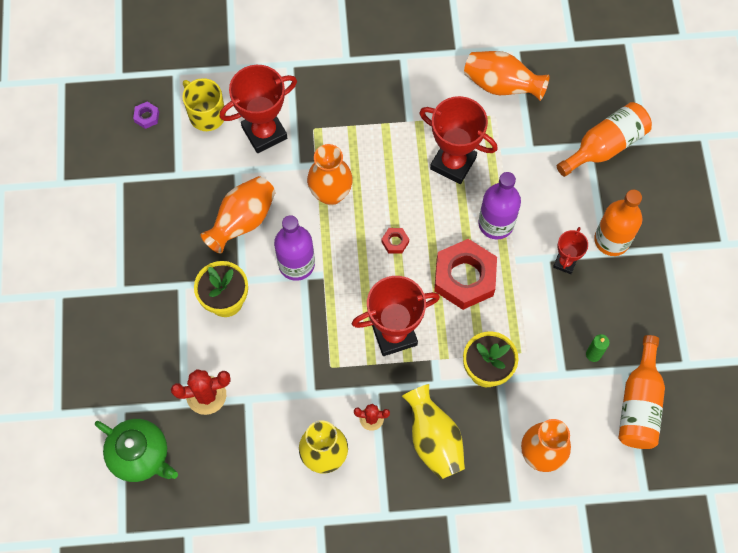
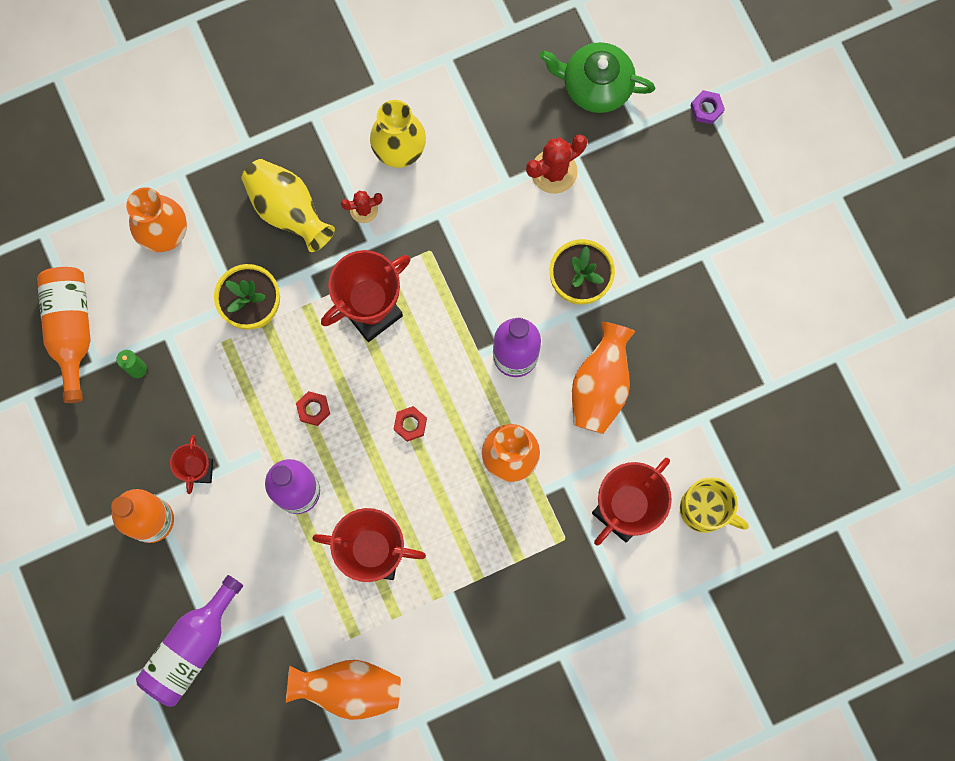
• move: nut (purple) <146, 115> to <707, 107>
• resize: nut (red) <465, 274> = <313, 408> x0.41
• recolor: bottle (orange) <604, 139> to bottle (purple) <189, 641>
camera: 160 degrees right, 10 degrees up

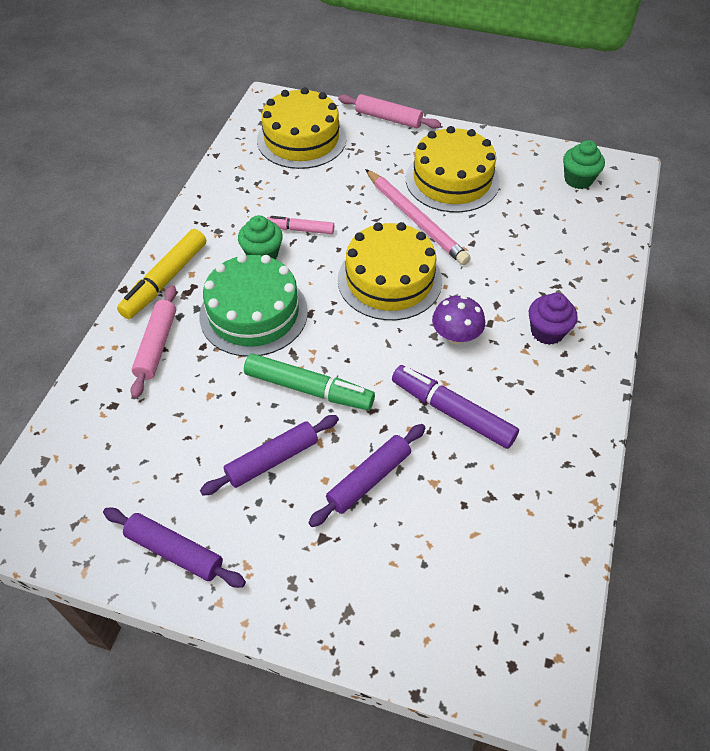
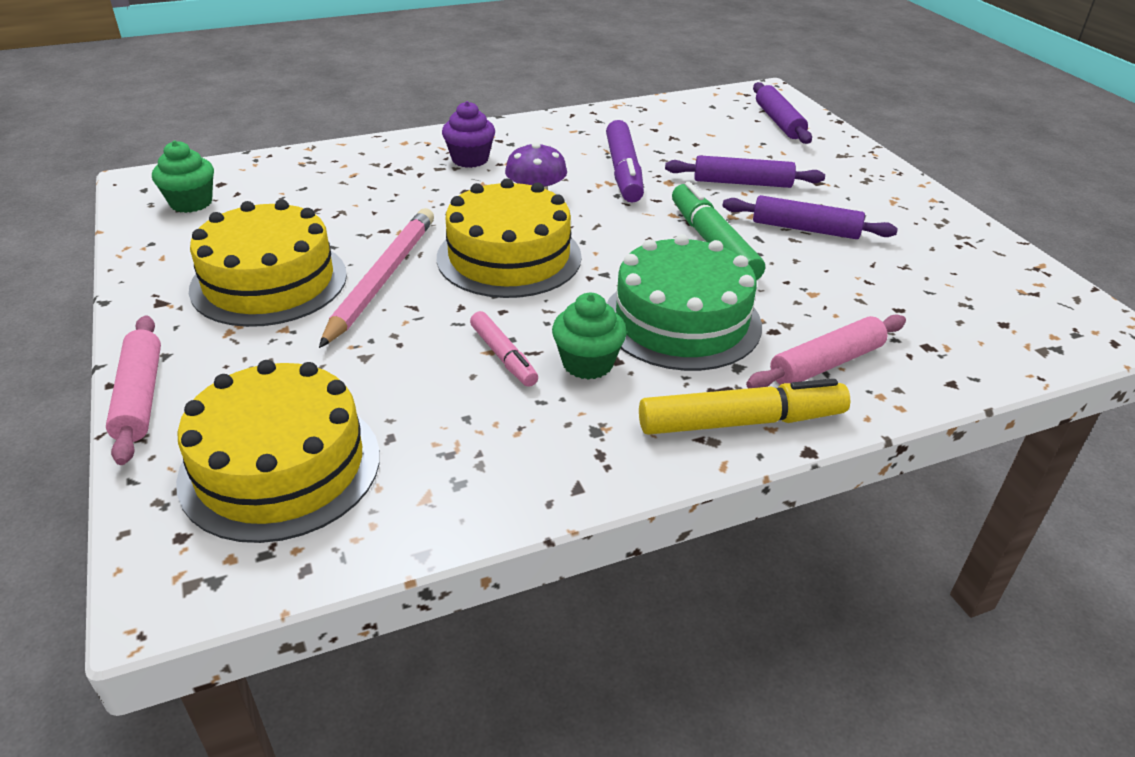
• move: rolling pin (purple) <174, 548> to <782, 113>
camera: 130 degrees left, 15 degrees down

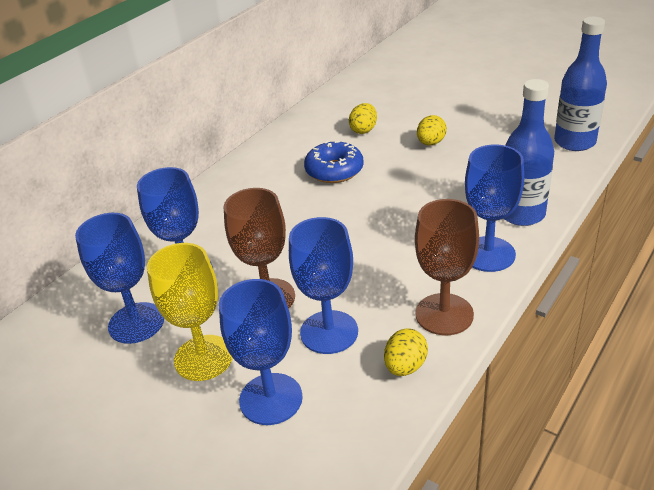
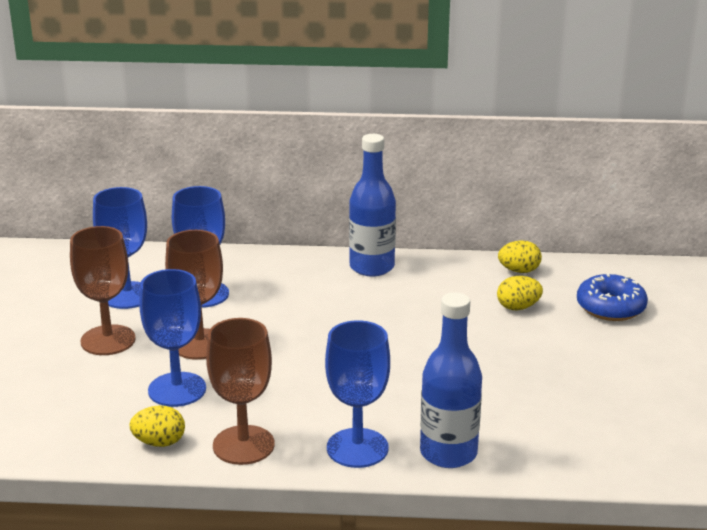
• recolor: goblet (yellow) <190, 312> to goblet (brown) <103, 290>
• delete: goblet (blue) <261, 352>
• move: donut (blue) <334, 162> to <612, 297>
• move: egg (yellow) <432, 130> to <520, 256>
• move: bottle (blue) <580, 84> to <372, 205>
camera: 55 degrees right, 10 degrees down

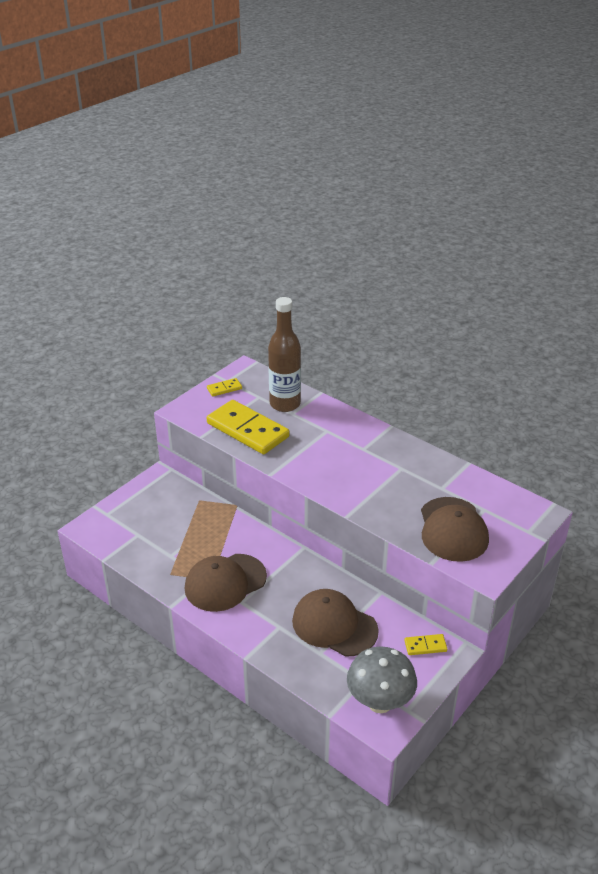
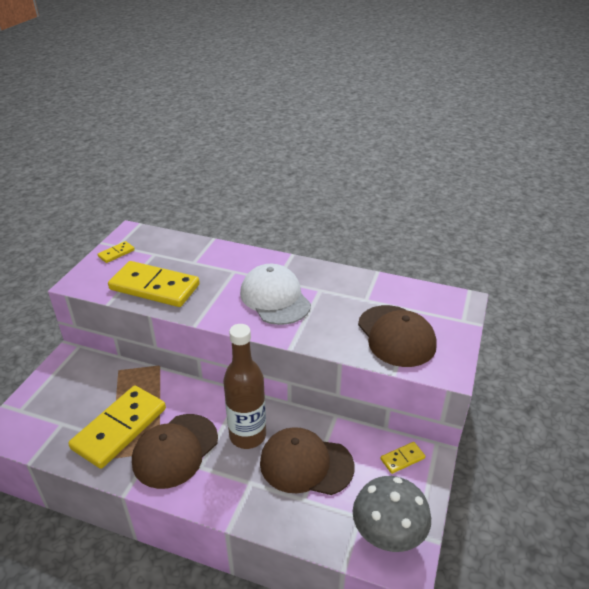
• move: bottle (brown) <284, 354> to <244, 386>
• insert: domino (yellow) <117, 427>
• insert: cap (white) <275, 294>
camera: 20 degrees left, 0 degrees up

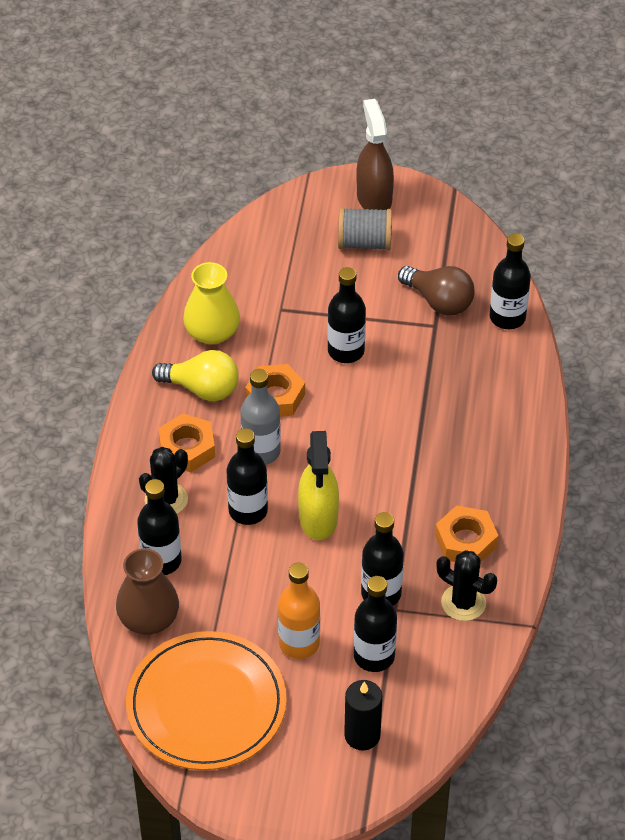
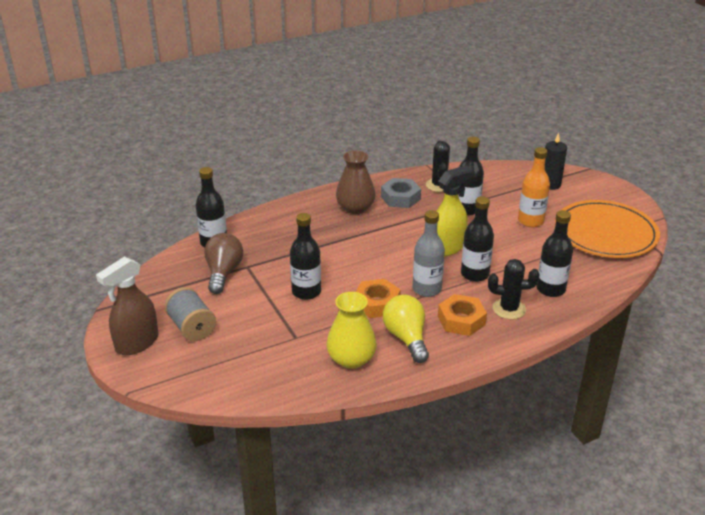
• move: vase (brown) <147, 591> to <355, 182>
• delete: bottle (black) <375, 624>
• recolor: nut (orange) <466, 534> to nut (grey) <401, 193>
camera: 125 degrees left, 15 degrees down

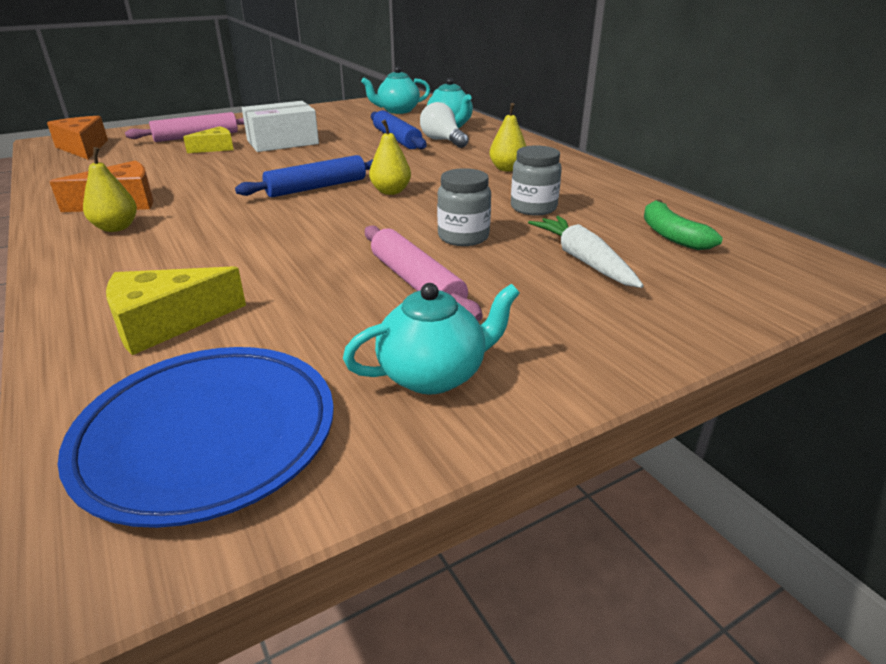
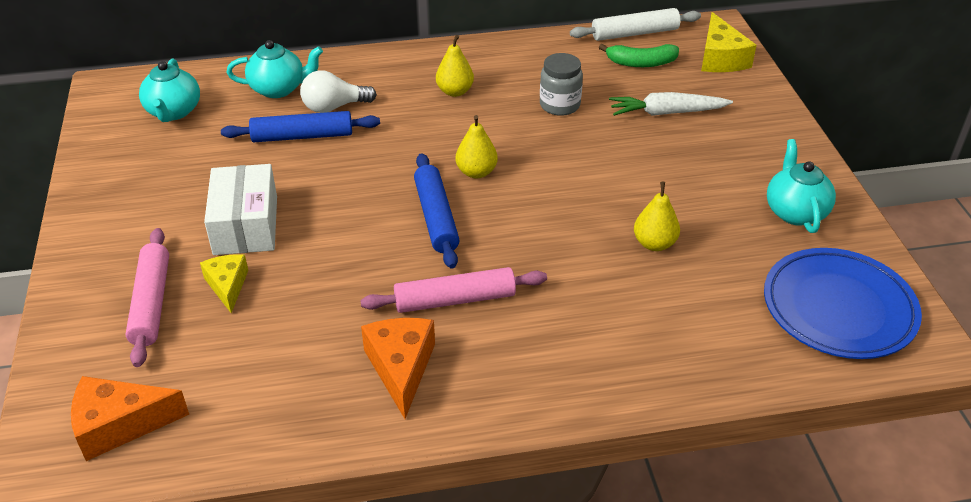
• move: pear (yellow) <110, 189> to <657, 216>
• move: cheese (yellow) <176, 310> to <729, 42>
• move: rolling pin (pink) <424, 273> to <453, 290>
• delete: jar (grey) <464, 207>
• insert: rolling pin (white) <635, 24>
camera: 70 degrees left, 10 degrees up

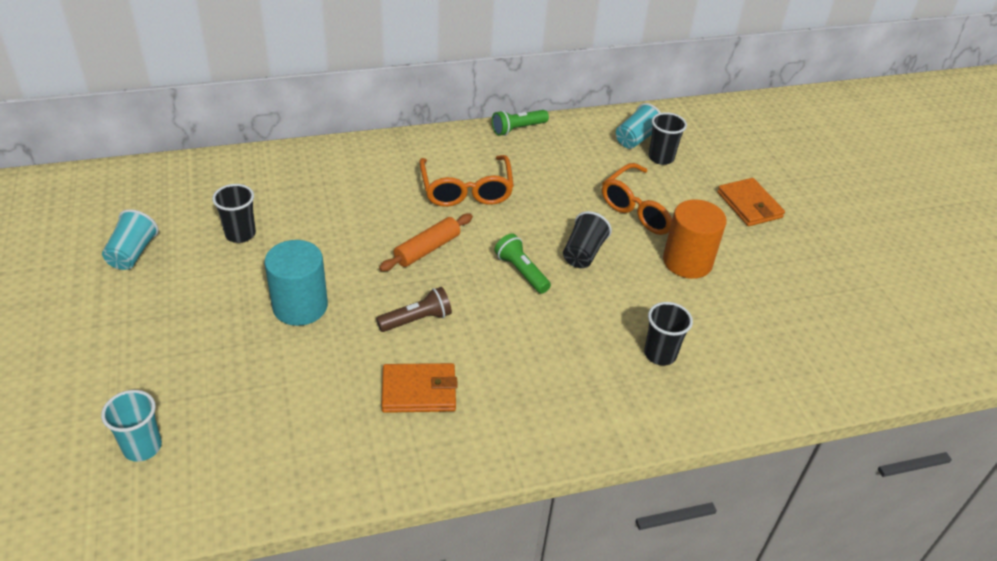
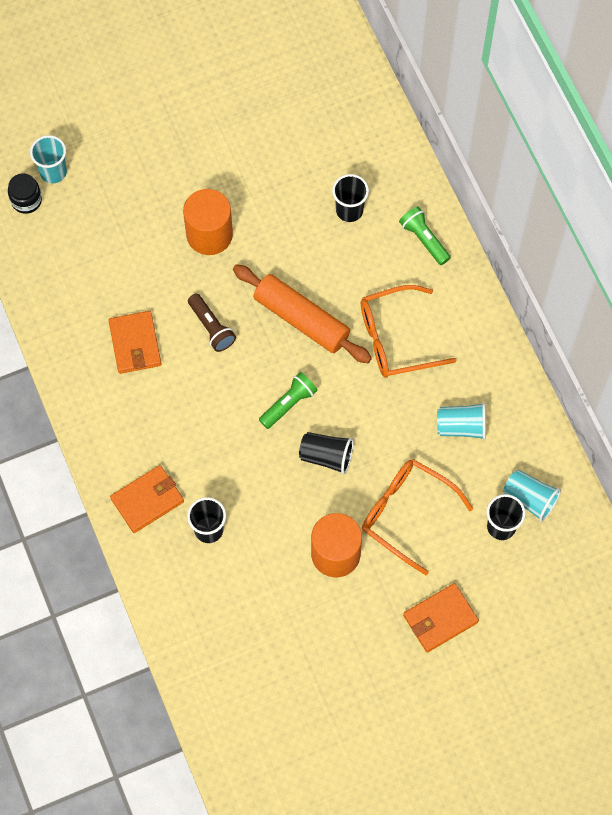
• move: cup (turquoise) <130, 239> to <461, 421>
• move: cup (black) <234, 213> to <350, 198>
• recolor: cylinder (turquoise) <296, 283> to cylinder (orange) <208, 222>
• resize: rolling pin (orange) <426, 242> = <302, 313> x1.50
• move: flashlight (green) <520, 123> to <425, 235>
• insert: jar (black) <25, 193>
• insert: wallet (orange) <147, 499>
camera: 85 degrees right, 25 degrees up

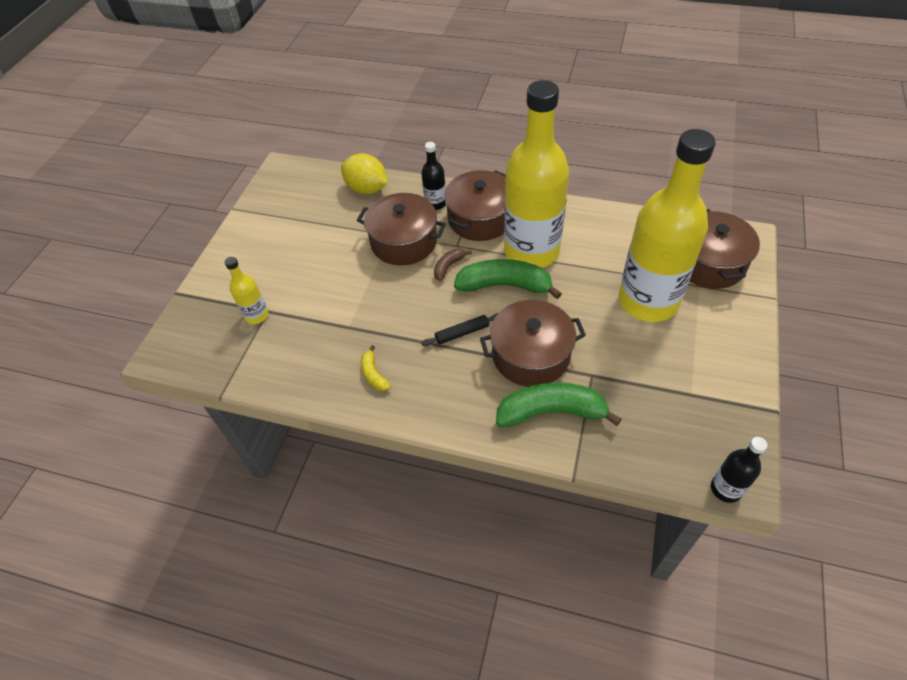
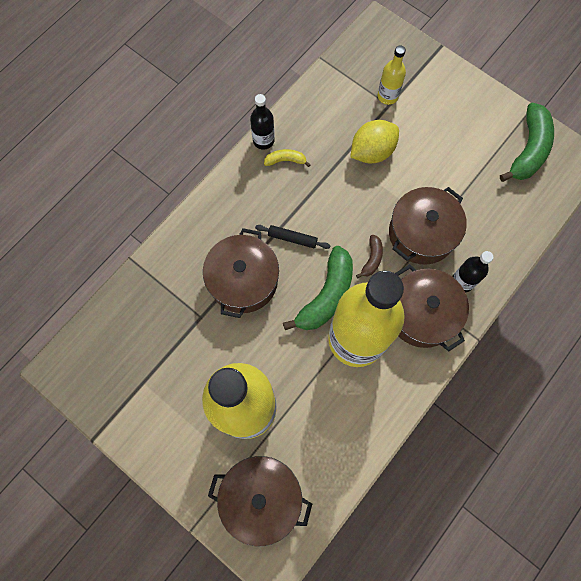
• move: lemon (yellow) <364, 173> to <374, 141>
• rotate: rolling pin (black) <459, 329> = <292, 237> 75 degrees counterclockwise
• rotate: banana (brown) <453, 265> = <369, 256> 45 degrees clockwise
• move: banana (green) <559, 405> to <527, 142>
• move: bottle (black) <739, 470> to <262, 122>
camera: 110 degrees right, 20 degrees up

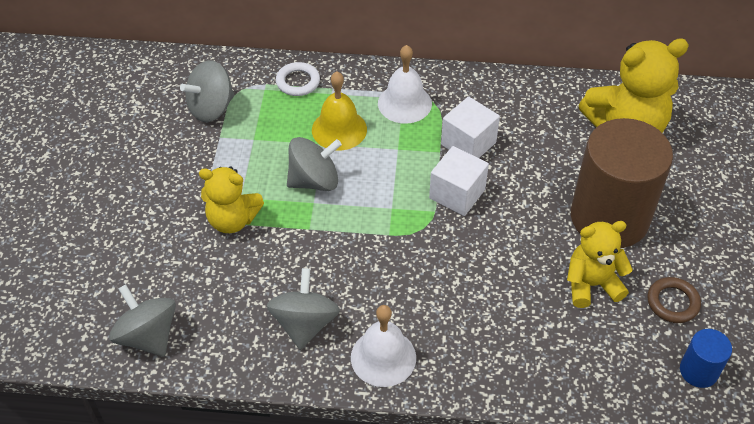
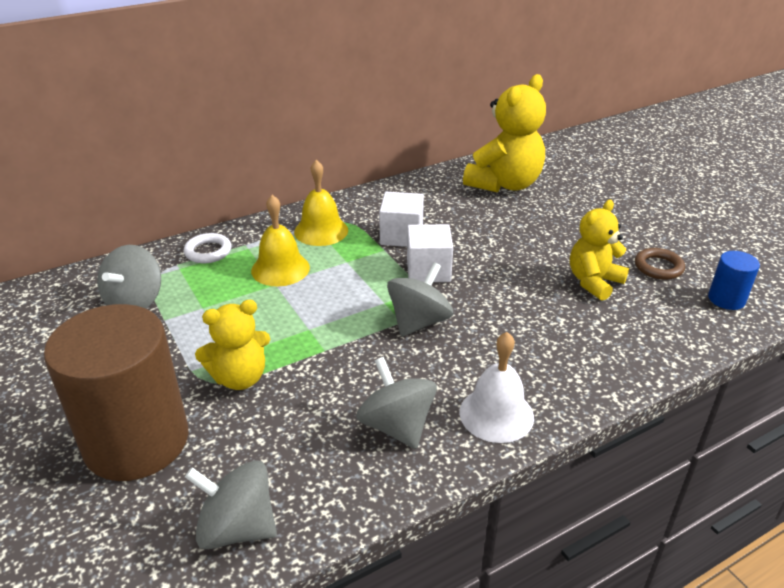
• move: spinning top (grey) <314, 164> to <420, 299>
• recolor: bell (white) <405, 84> to bell (yellow) <321, 203>
• move: cylinder (brown) <622, 183> to <116, 392>
camera: 35 degrees left, 15 degrees down

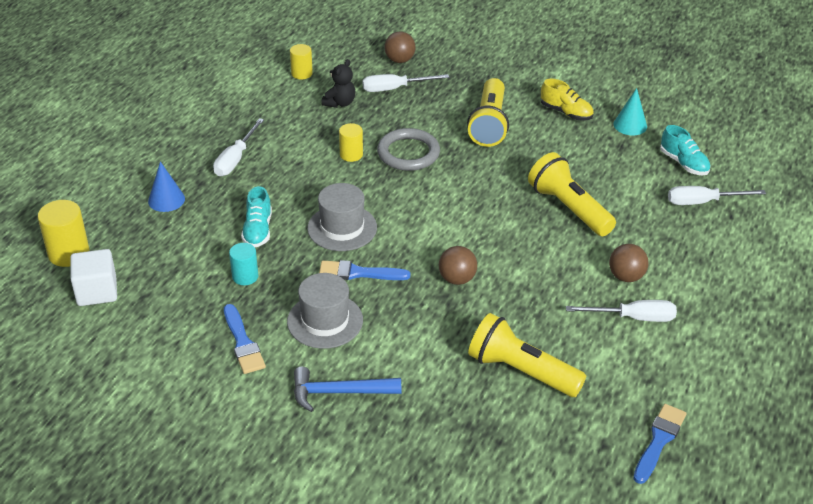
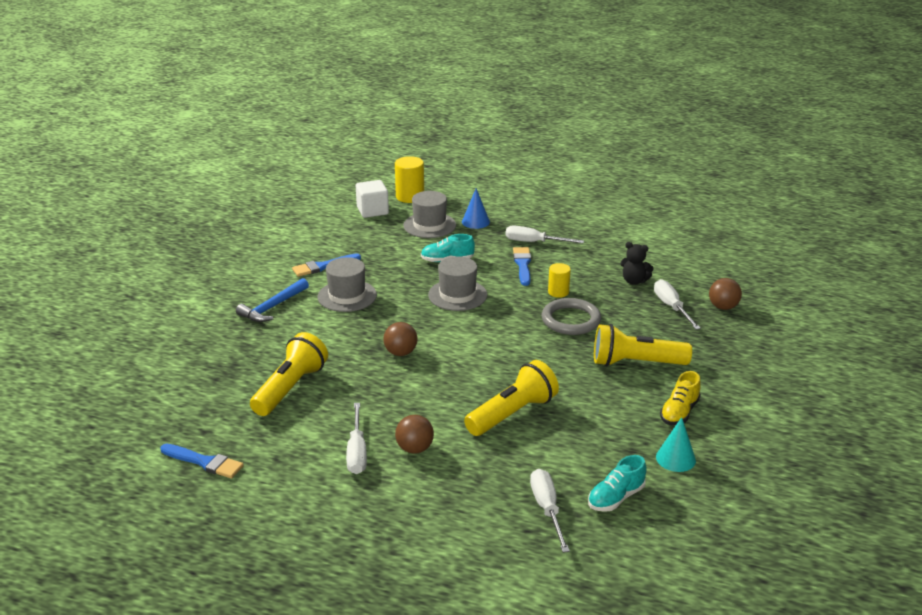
• delete: cylinder (turquoise) <243, 264>
• delete: cylinder (yellow) <301, 61>
• rotate: hammer (blue) <347, 389> = <272, 300> 135 degrees counterclockwise
• move: brush (blue) <364, 270> to <522, 266>
• insert: hat (grey) <429, 214>
camera: 85 degrees right, 10 degrees down

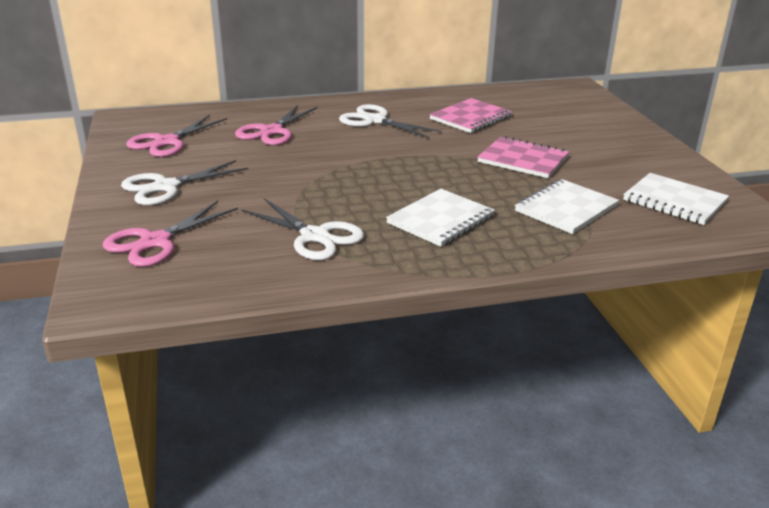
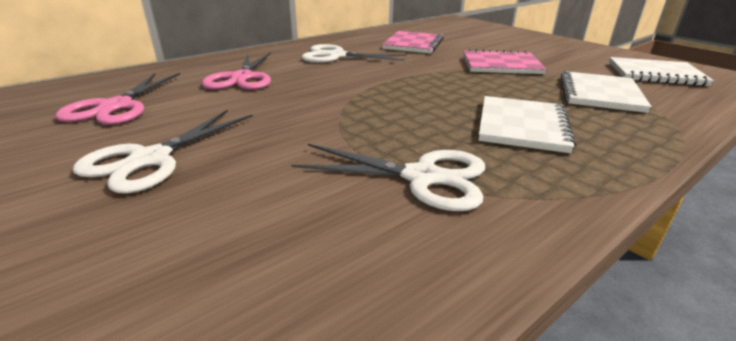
• delete: scissors (pink) <170, 234>
camera: 25 degrees left, 0 degrees up

